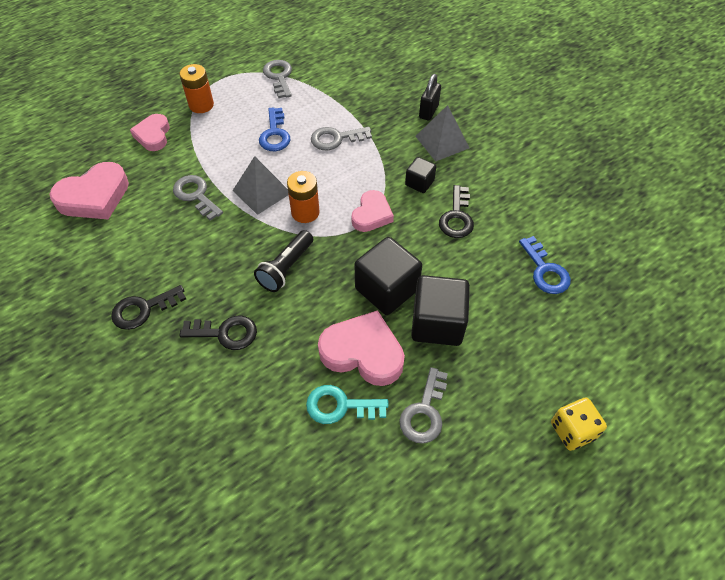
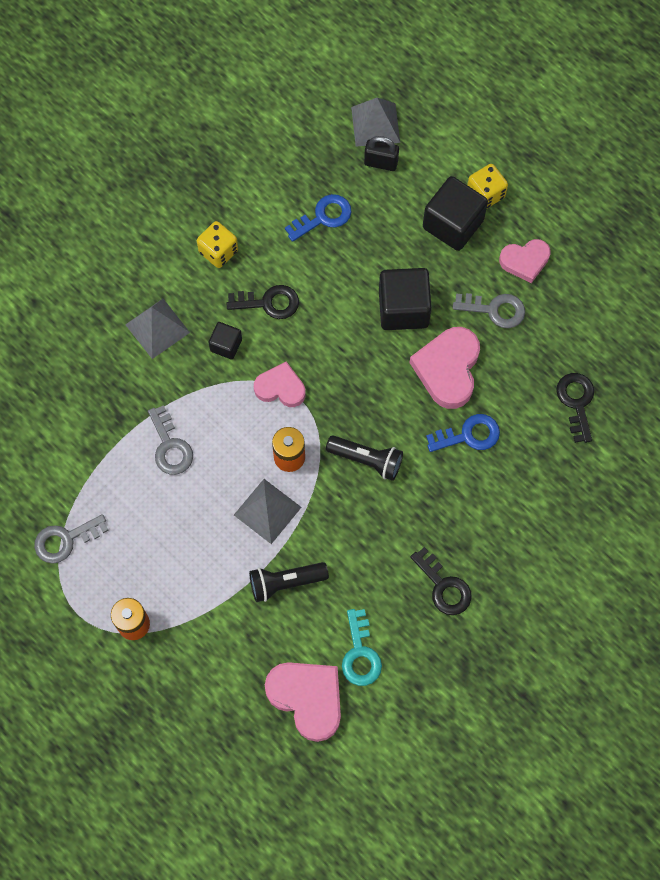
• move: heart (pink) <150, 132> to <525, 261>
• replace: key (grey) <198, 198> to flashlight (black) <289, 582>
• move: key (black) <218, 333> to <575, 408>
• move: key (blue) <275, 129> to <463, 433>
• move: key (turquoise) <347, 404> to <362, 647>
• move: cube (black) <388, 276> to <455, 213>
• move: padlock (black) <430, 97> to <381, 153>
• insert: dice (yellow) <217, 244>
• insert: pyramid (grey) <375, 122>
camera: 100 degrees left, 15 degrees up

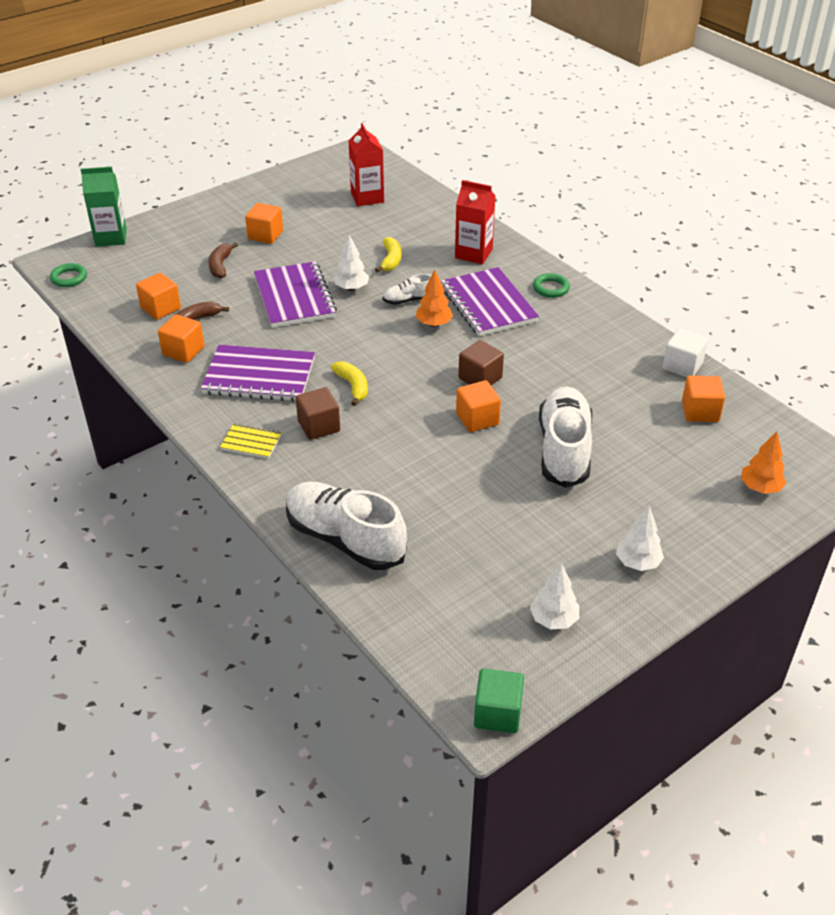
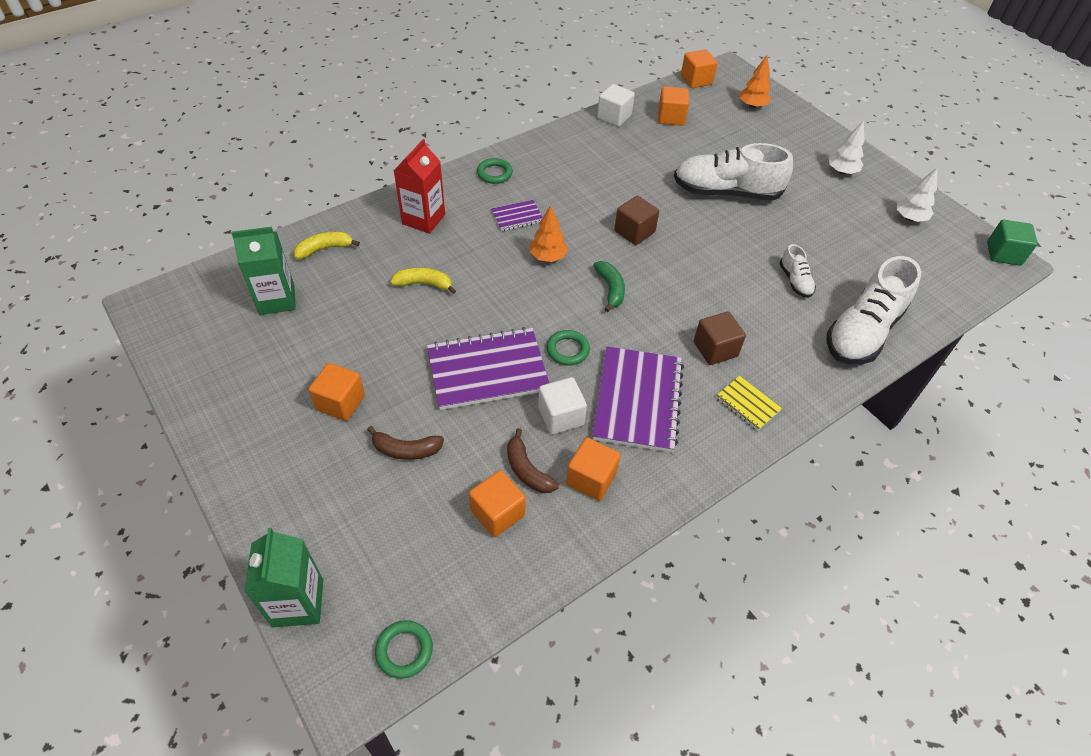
• rotate: notebook (yellow) <250, 441> = <749, 403> 60 degrees counterclockwise
• move: banana (yellow) <349, 383> to <327, 245>
• delete: tree (white) <351, 263>
• recolor: carton (red) <366, 164> to carton (green) <263, 271>
• move: shoe (white) <407, 289> to <797, 271>
• resize: notebook (purple) <490, 301> = <517, 215> x0.48
• move: cube (orange) <478, 406> to <699, 68>
• insert: cube (white) <562, 405>
• insert: ring (green) <568, 348>
• insert: banana (green) <609, 286>
camera: 90 degrees left, 10 degrees up

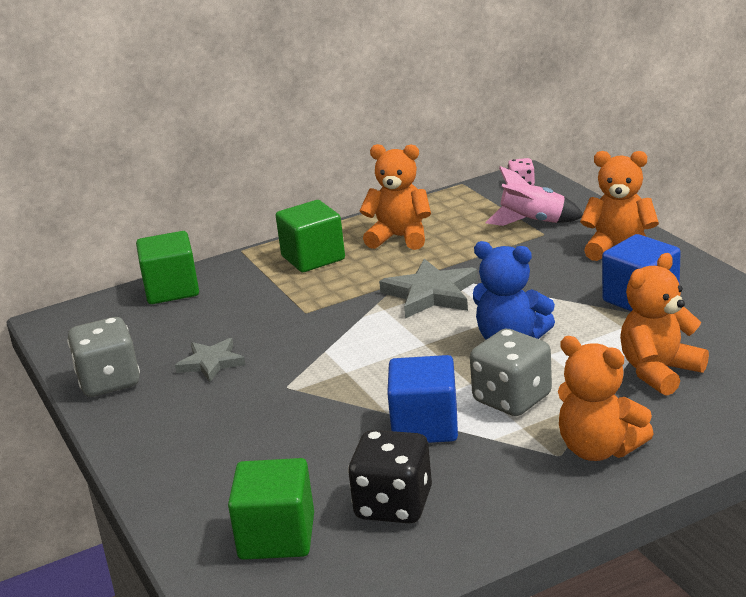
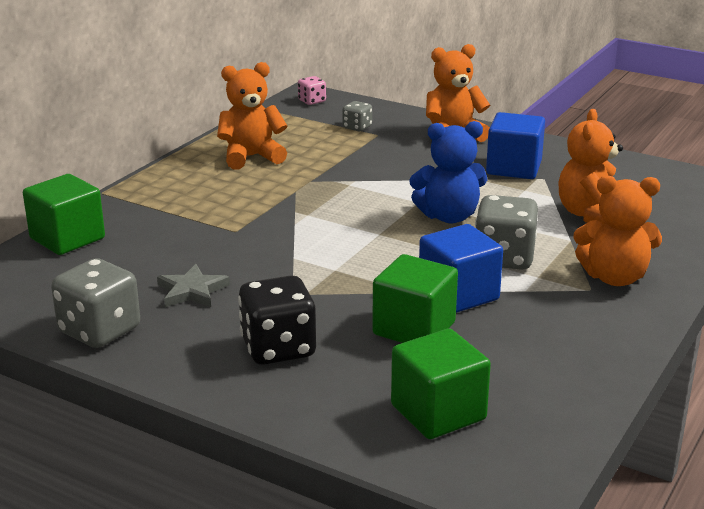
• move: cube (green) <310, 236> to <415, 298>
• move: dice (black) <390, 476> to <277, 320>
• delete: star (grey) <428, 288>
• replace: rocket (pink) <534, 196> to dice (grey) <357, 116>
camera: 35 degrees left, 0 degrees up

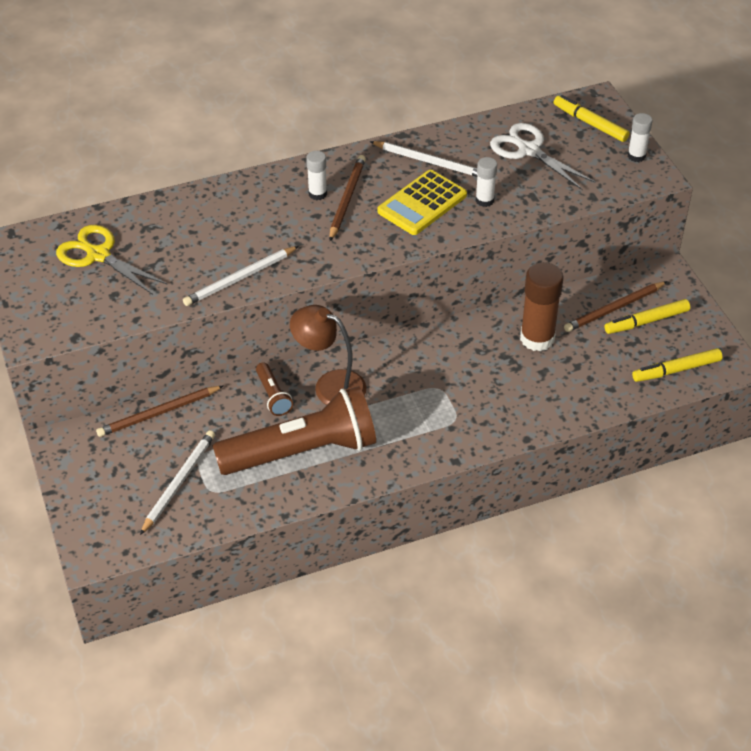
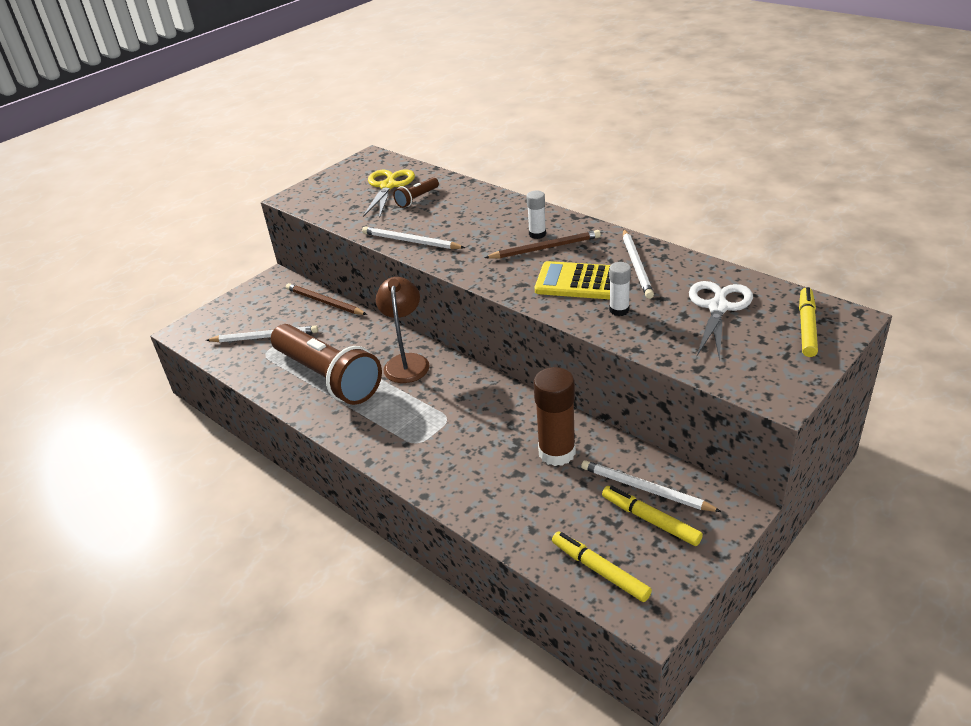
• move: flashlight (brown) <274, 389> to <416, 192>
• recolor: pencil (brown) <615, 306> to pencil (white) <651, 486>
• delete: glue stick (white) <640, 137>
camera: 65 degrees right, 10 degrees down

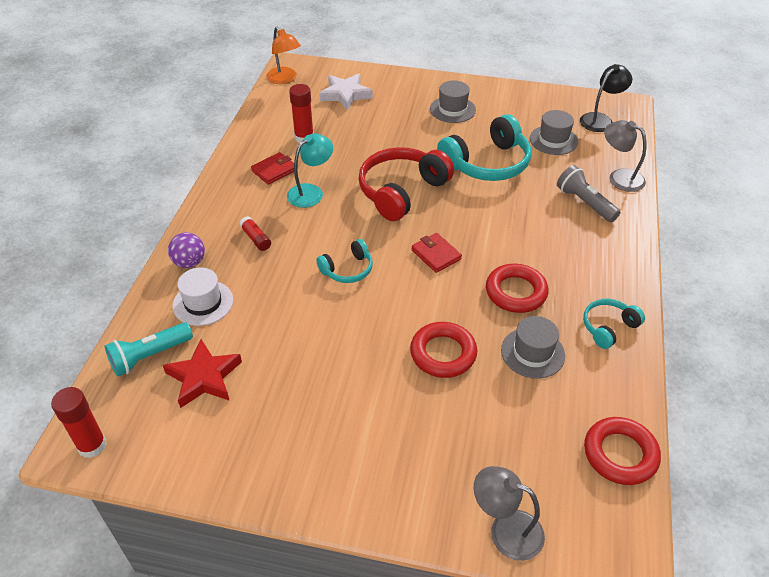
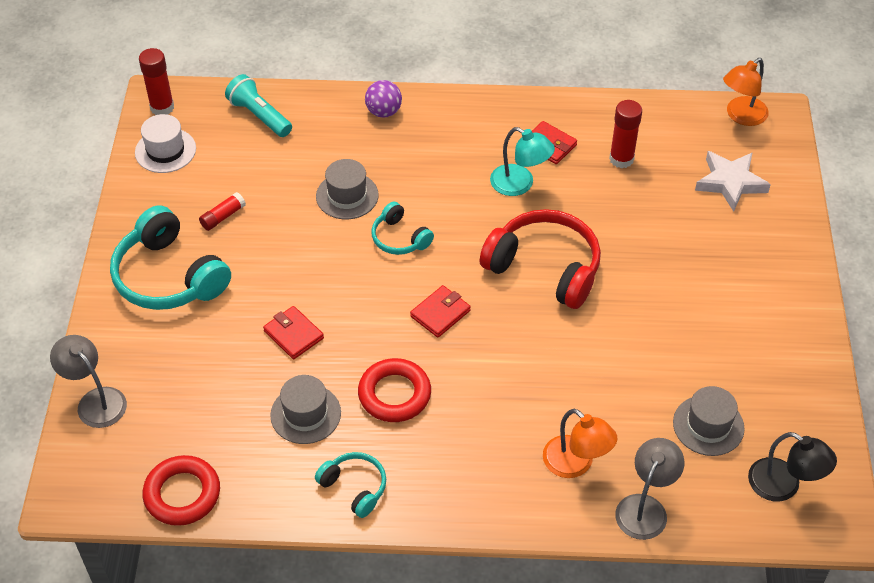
• delete: star (red) <202, 373>
• move: hat (white) <203, 297> to <165, 143>
• move: glue stick (red) <255, 233> to <222, 211>
• replace: ring (red) <443, 350> to wallet (red) <293, 332>
• move: hat (grey) <453, 101> to <347, 189>
• move: headphones (turquoise) <484, 147> to <170, 257>
• rotate: lamp (grey) <509, 513> = <88, 381> 60 degrees counterclockwise
• replace: flashlight (grey) <588, 193> to lamp (orange) <580, 443>
camera: 80 degrees right, 5 degrees up

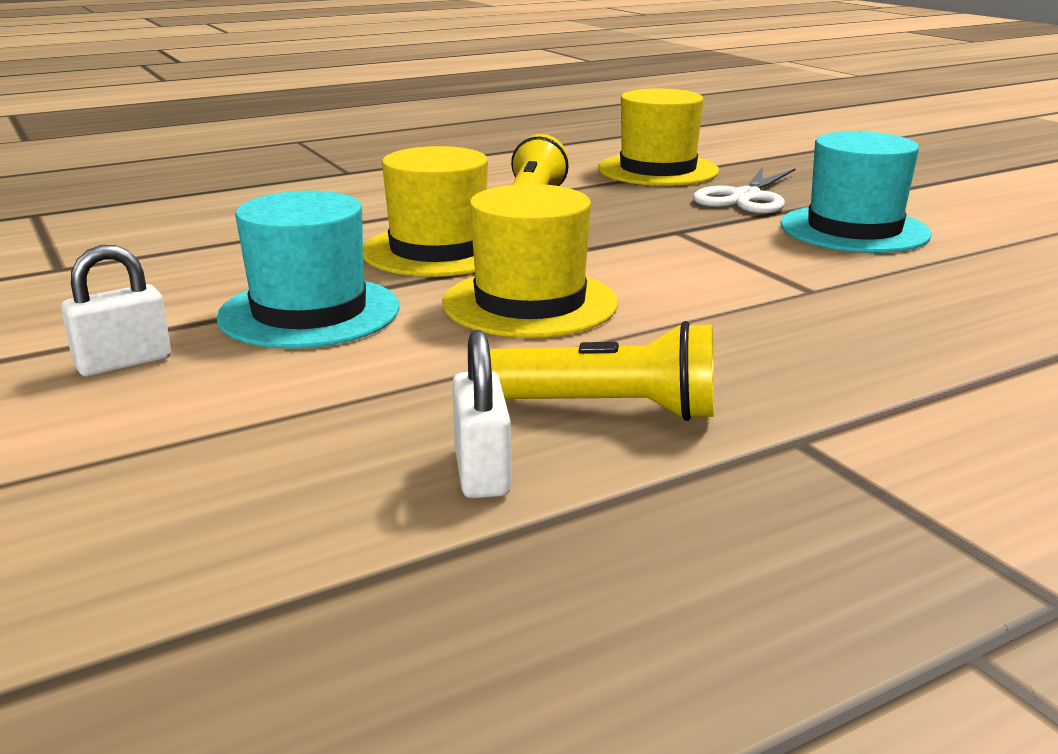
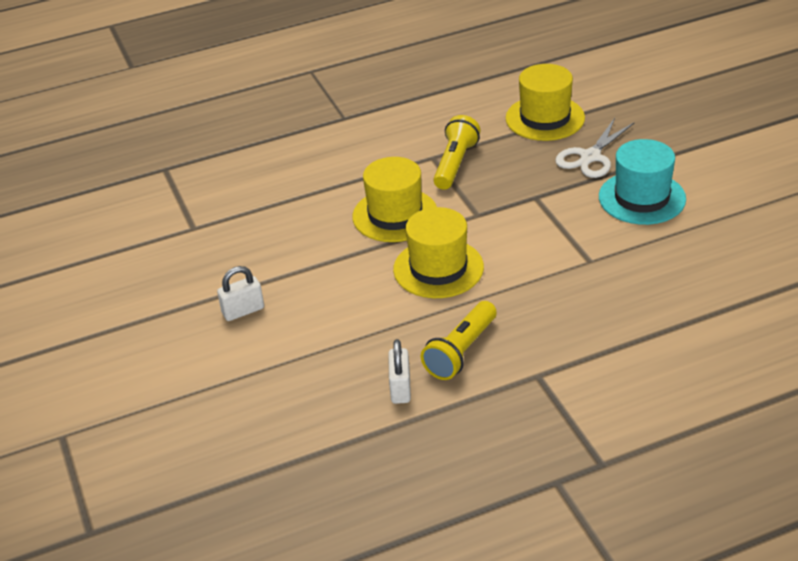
• delete: hat (turquoise) <308, 270>
• rotate: flashlight (yellow) <602, 371> = <459, 340> 105 degrees clockwise
camera: 10 degrees right, 15 degrees up

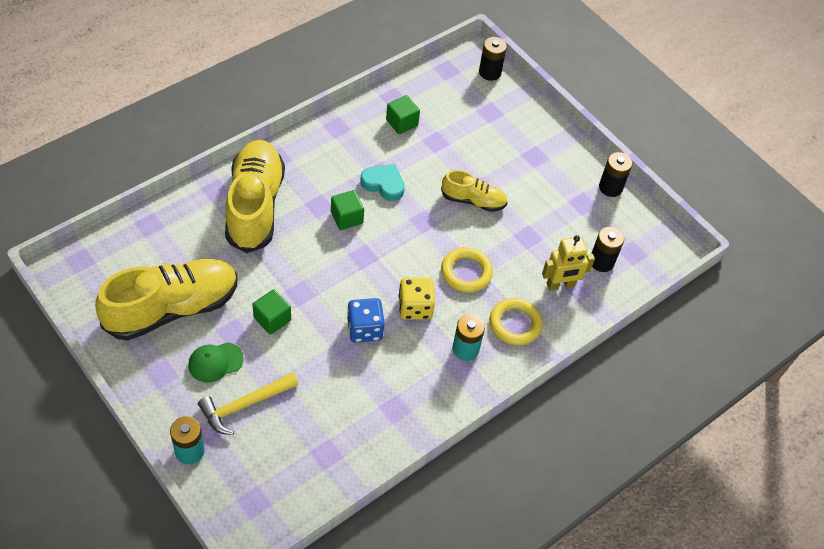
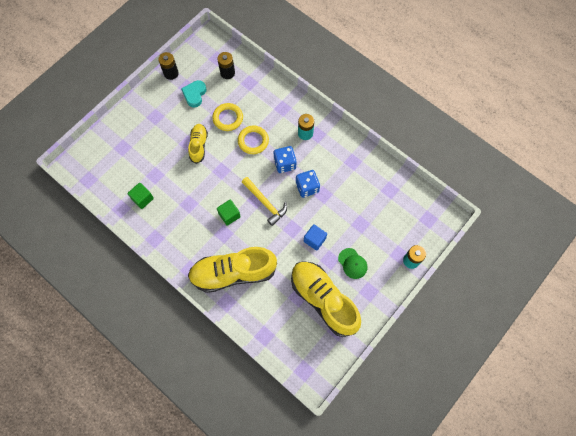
• move: hammer (yellow) <248, 403> to <264, 201>
• recolor: cube (green) <272, 312> to cube (blue) <315, 237>
• move: heart (turquoise) <382, 182> to <193, 94>
• recolor: dice (yellow) <417, 298> to dice (blue) <285, 159>
• delete: battery (black) <493, 59>
• move: ring (yellow) <516, 321> to <227, 117>
• delete: robot (yellow) <568, 263>
camera: 95 degrees left, 15 degrees up

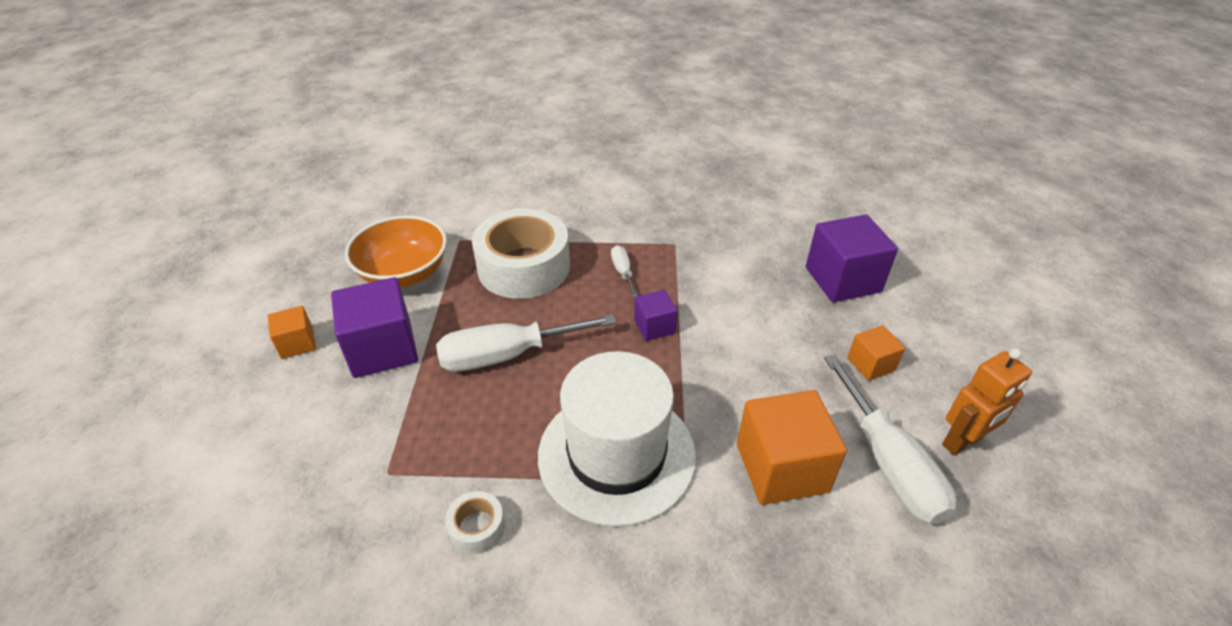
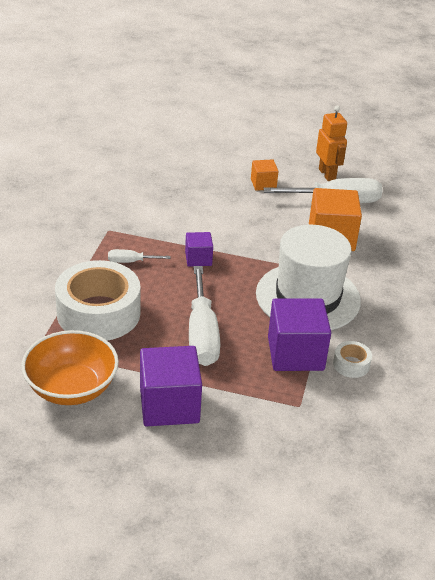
• delete: cube (orange) <292, 332>
• move: cube (purple) <852, 258> to <299, 335>
camera: 80 degrees left, 5 degrees down

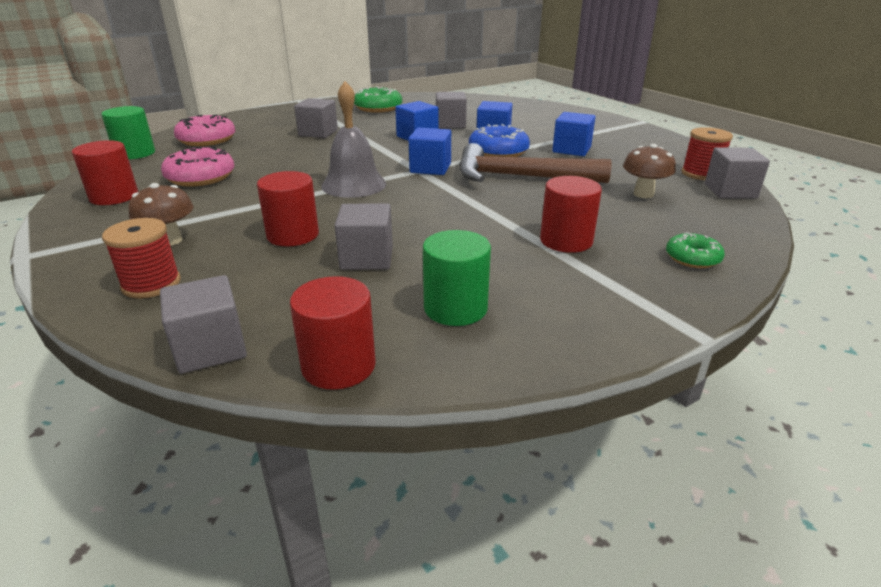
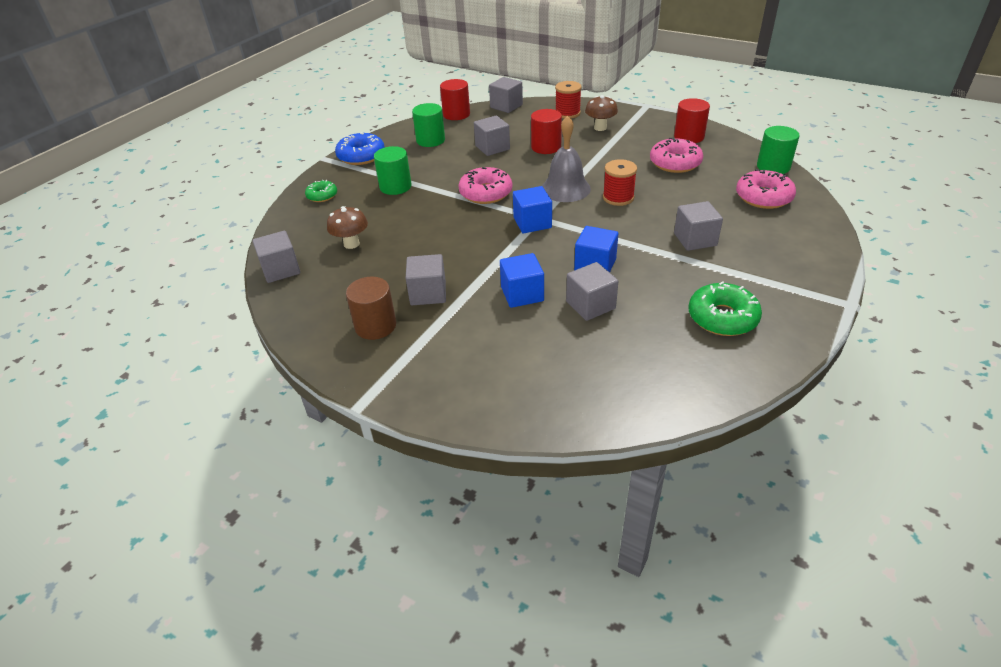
• delete: hammer (brown) <535, 163>
• move: donut (blue) <499, 140> to <360, 149>
• recolor: cylinder (red) <571, 214> to cylinder (green) <393, 170>
• recolor: cube (blue) <573, 134> to cube (grey) <426, 279>
• move: spool (red) <707, 153> to <620, 182>
• insert: cylinder (brown) <371, 308>
• insert: donut (pink) <485, 185>
camera: 155 degrees right, 10 degrees up

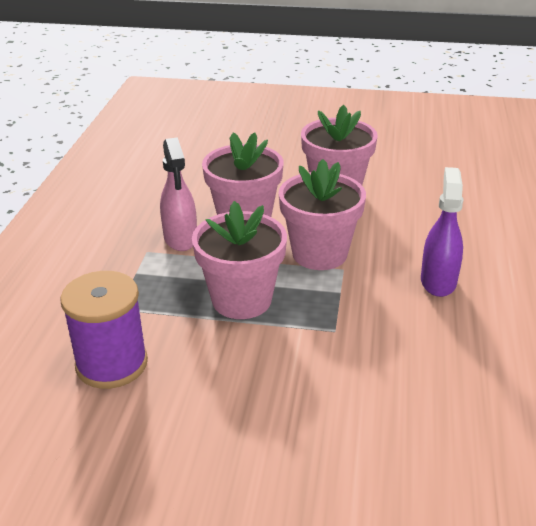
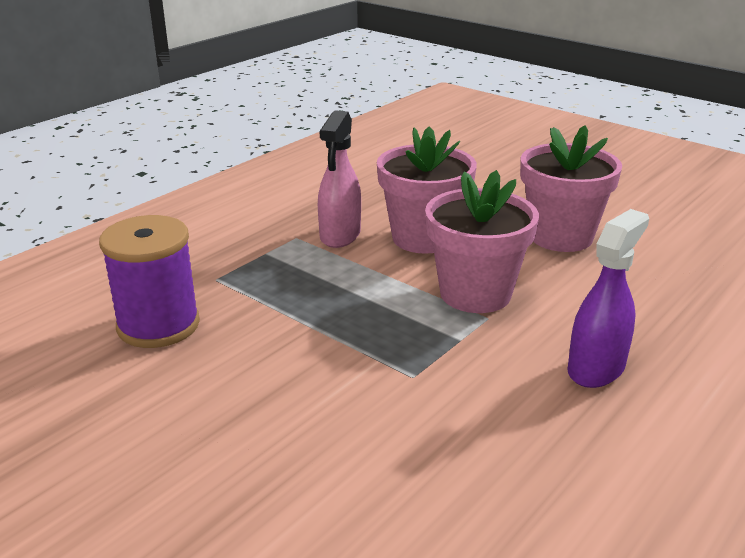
• delete: flower pot (pink) <239, 260>
camera: 30 degrees right, 5 degrees down

